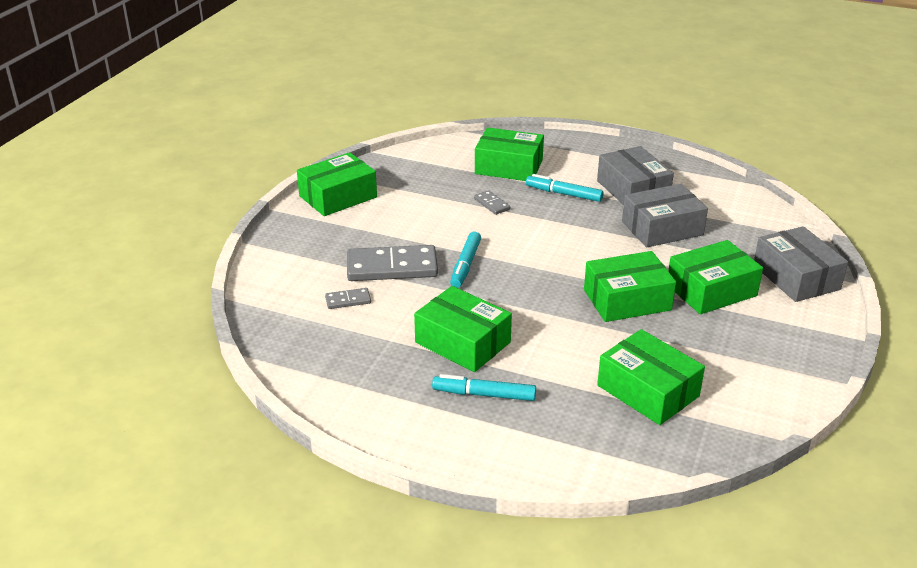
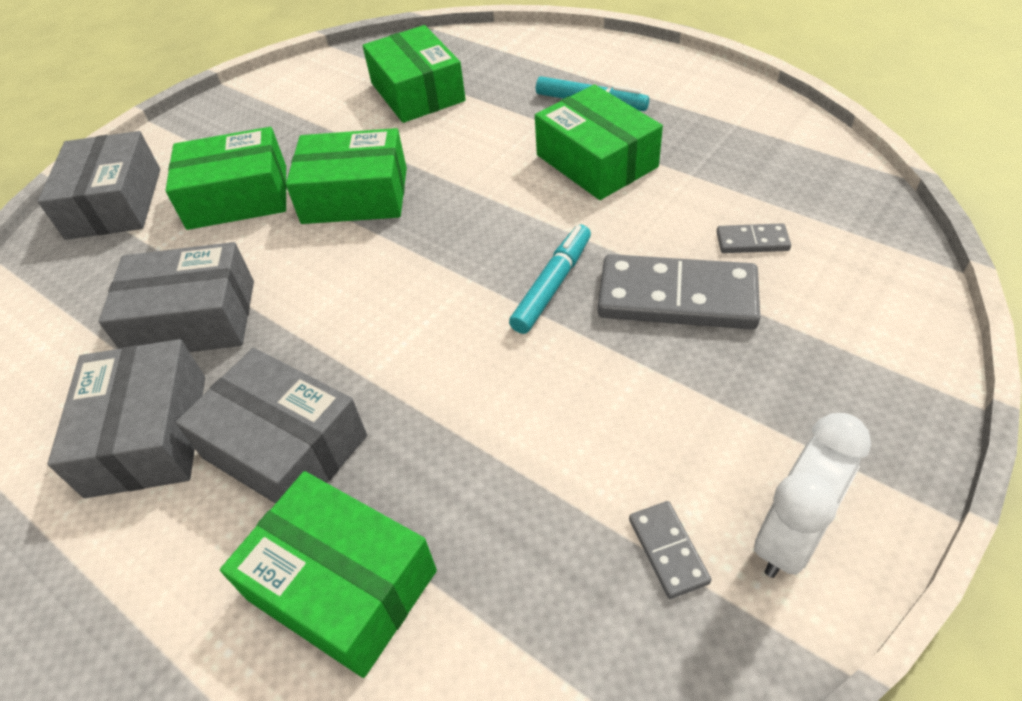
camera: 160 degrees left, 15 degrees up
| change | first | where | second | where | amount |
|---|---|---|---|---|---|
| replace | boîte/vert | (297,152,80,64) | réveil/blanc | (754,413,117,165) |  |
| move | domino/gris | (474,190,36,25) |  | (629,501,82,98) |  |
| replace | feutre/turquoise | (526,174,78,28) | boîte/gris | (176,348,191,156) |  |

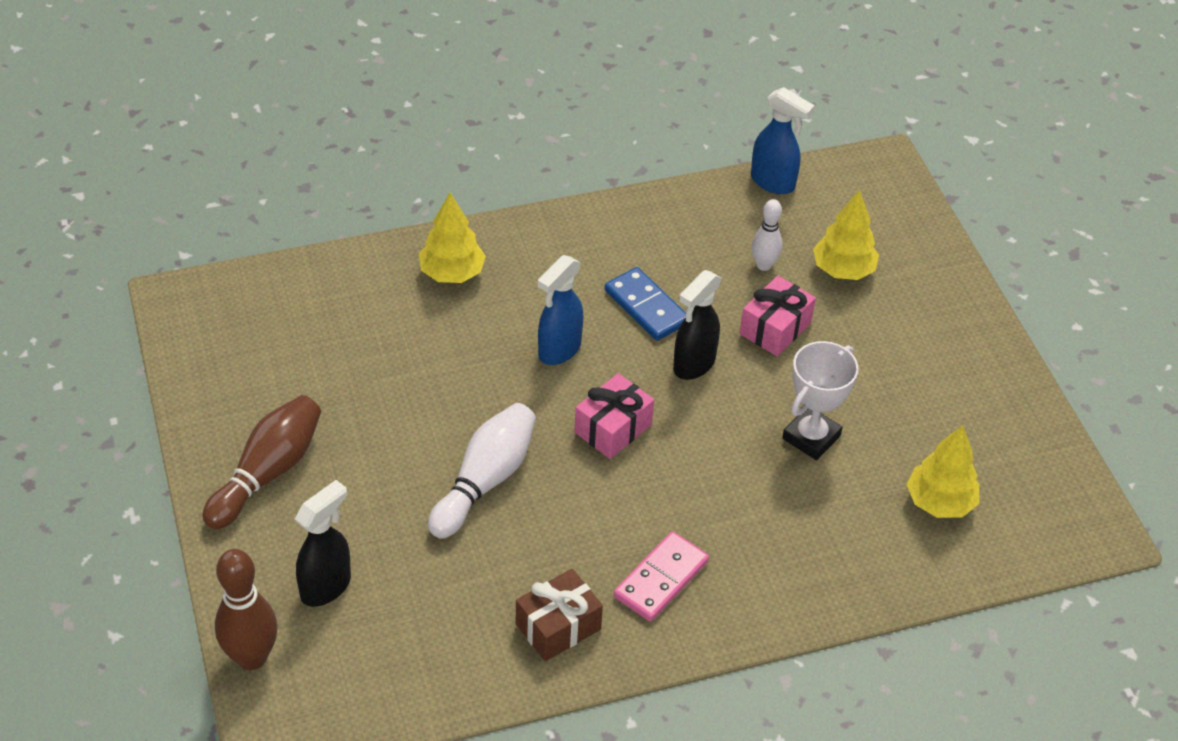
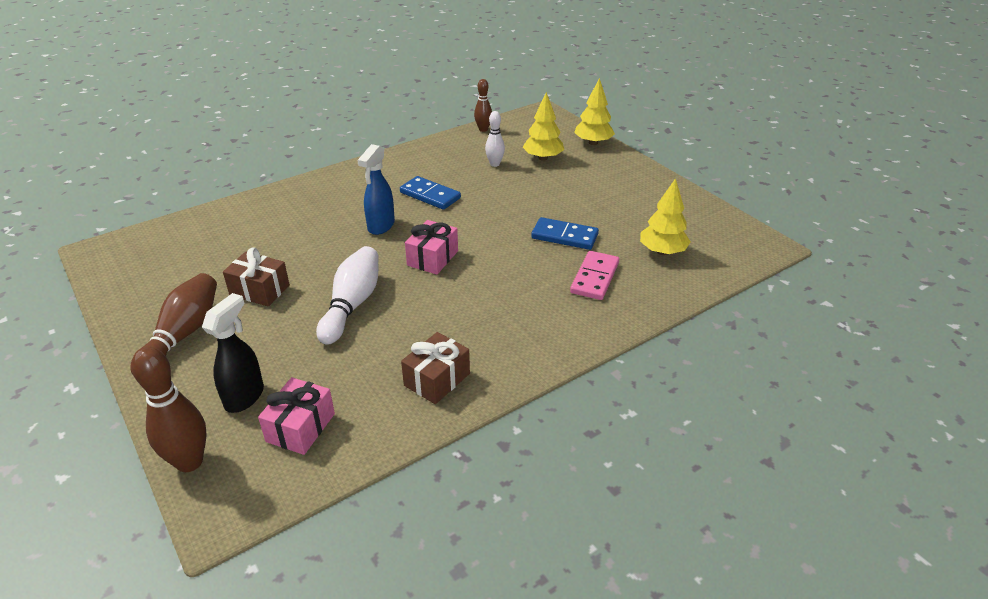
camera: 15 degrees left, 10 degrees down
| change | first | where | second | where | amount |
|---|---|---|---|---|---|
| move | arbre/jaune | (419,193,67,90) |  | (574,78,41,67) |  |
| move | domino/rose | (614,531,95,91) |  | (570,251,49,49) |  |
| delete | vaporisateur/noir | (673,270,49,110) |  |  |  |
| move | cadeau/rose | (740,276,76,80) |  | (258,377,77,78) |  |
| replace | vaporisateur/bleu | (751,87,64,107) | quille/marron | (474,79,18,53) |  |
| replace | trophée/blanc | (782,341,76,119) | domino/bleu | (531,217,68,33) |  |
| insert |  |  | cadeau/marron | (223,247,67,60) |  |

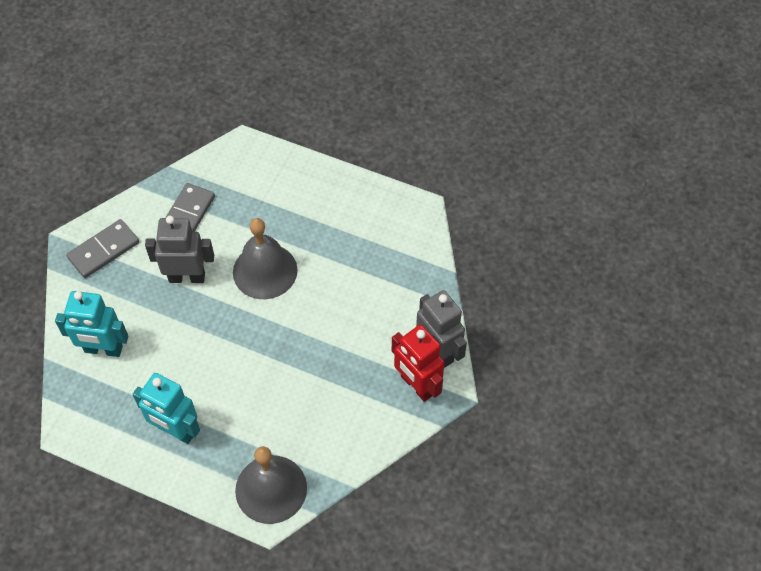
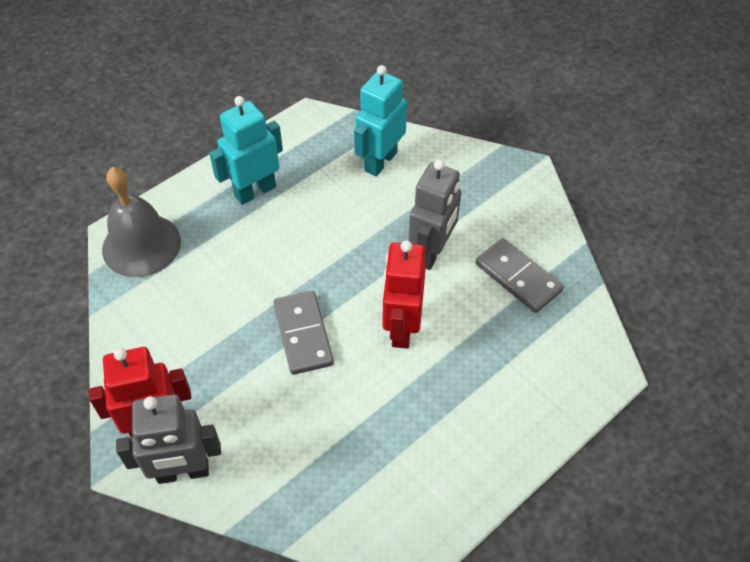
camera: 115 degrees right, 5 degrees down
| change | first | where | second | where | amount |
|---|---|---|---|---|---|
| move | domino/gris | (66,219,73,59) |  | (274,291,60,84) |  |
| replace | cloche/gris | (233,218,64,81) | robot/rouge | (382,240,44,108) |  |

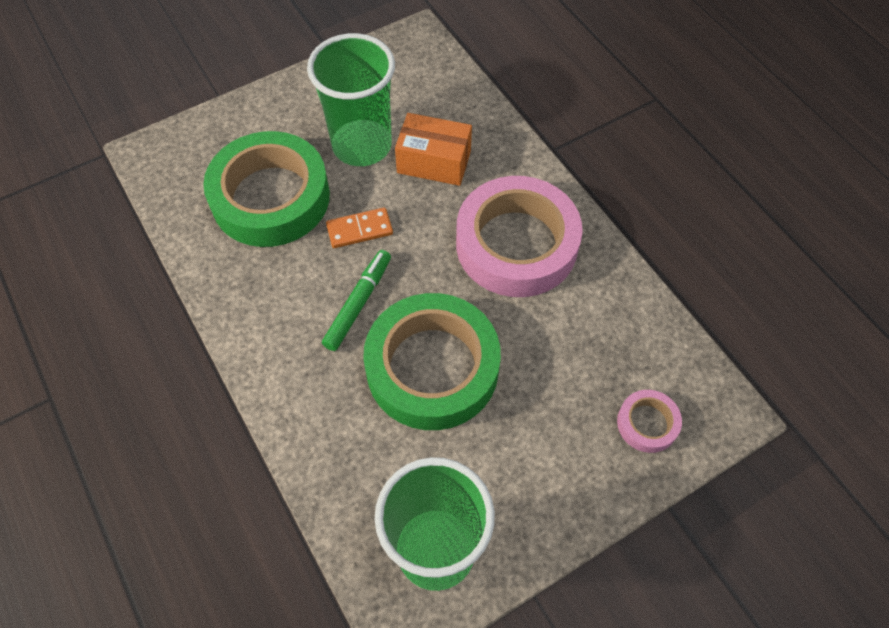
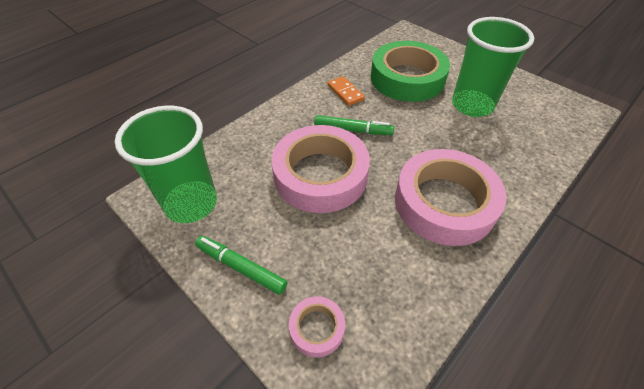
camera: 75 degrees right, 10 degrees down
| change | first | where | second | where | amount |
|---|---|---|---|---|---|
| move | domino/orange | (326,208,67,40) |  | (328,76,37,30) |  |
| recolor | ruban adhésif/vert | (363,293,138,137) | ruban adhésif/rose | (271,125,99,88) |  |
| delete | boîte/orange | (395,113,77,73) |  |  |  |
| insert |  |  | feutre/vert | (195,236,92,59) |  |

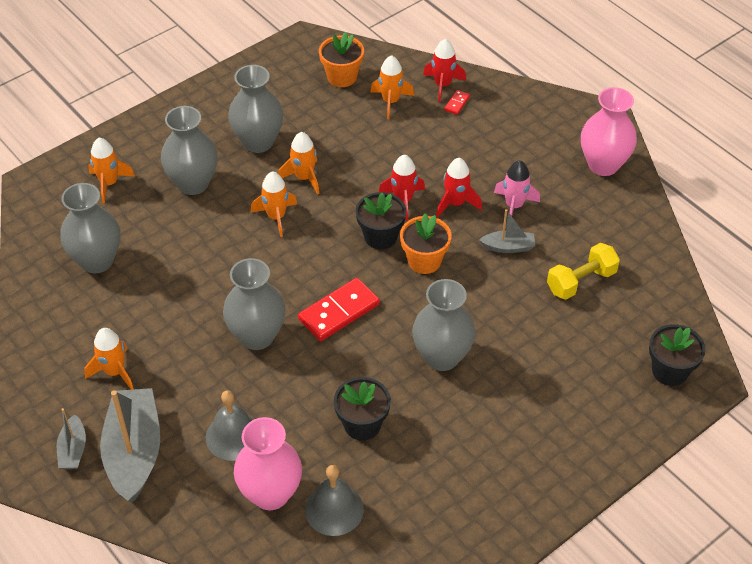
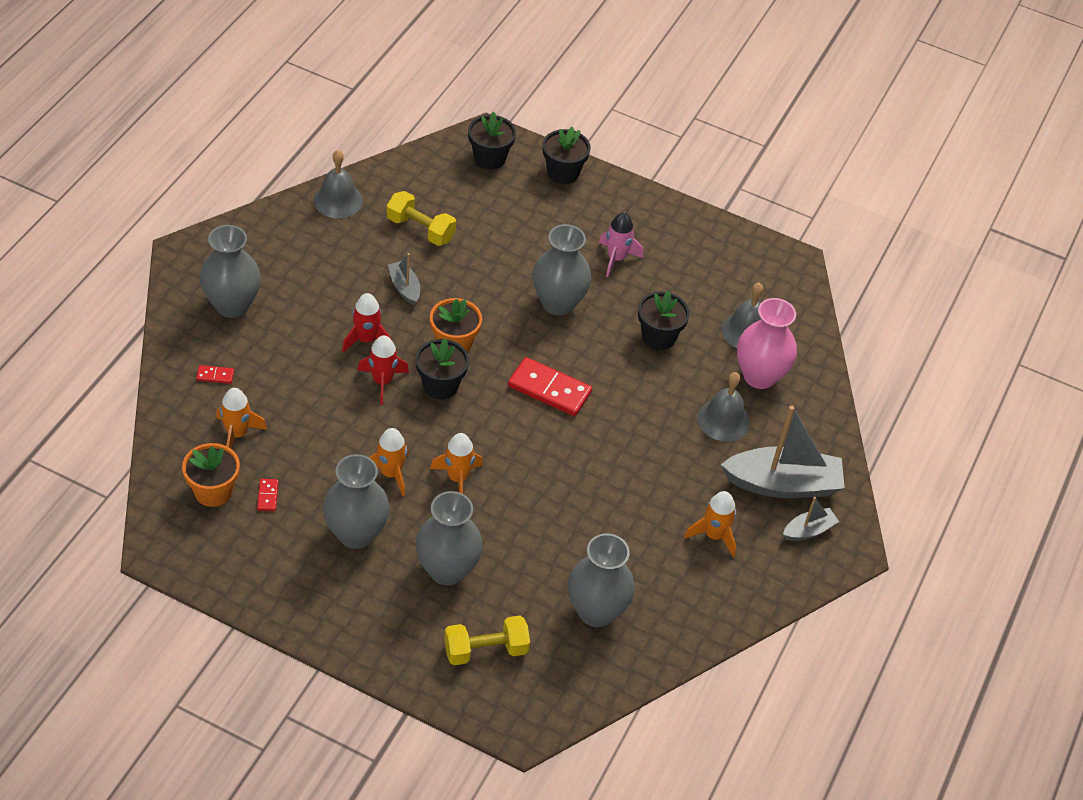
camera: 120 degrees left, 0 degrees up
| change | first | where | second | where | amount |
|---|---|---|---|---|---|
| replace | fusée/orange | (88,138,47,65) | haltère/jaune | (444,615,86,50) |  |
| rotate | bateau/gris | (100,388,60,115) |  | (721,405,124,93) | 150 degrees counterclockwise |
| move | vase/gris | (223,258,63,92) |  | (200,225,61,93) |  |
| delete | fusée/rouge | (423,39,43,63) |  |  |  |
| move | fusée/rose | (494,160,46,56) |  | (599,212,44,65) |  |
| delete | vase/rose | (581,87,56,89) |  |  |  |
| insert |  |  | domino/rouge | (257,479,22,32) |  |
| insert |  |  | cloche/gris | (314,150,49,69) |  |
| insert |  |  | pot de fleurs/noir | (543,126,48,58) |  |

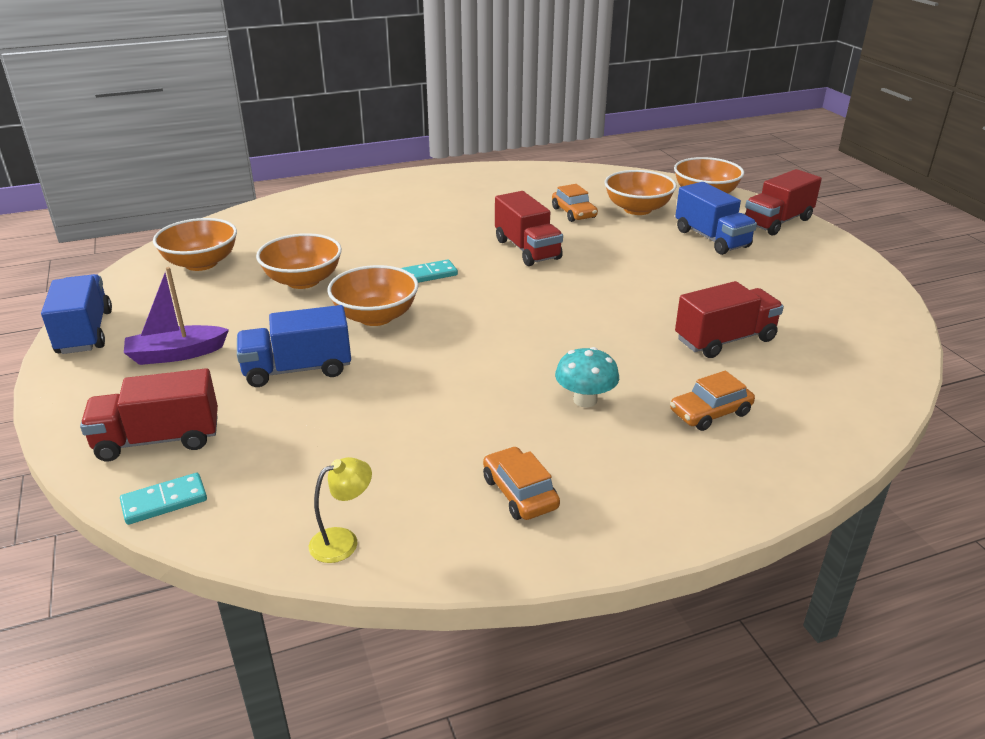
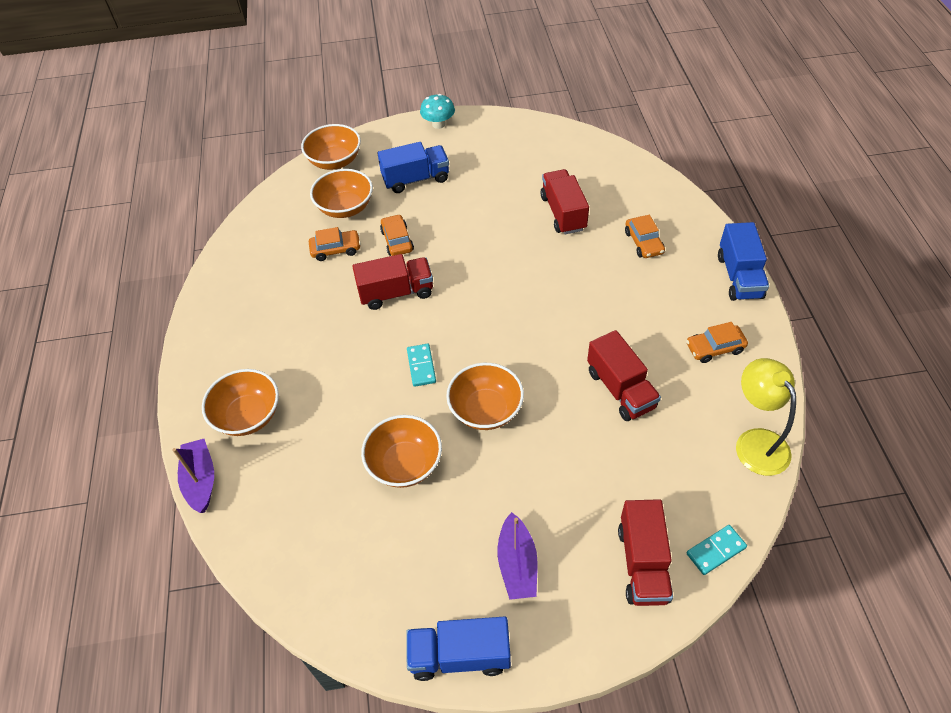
camera: 75 degrees left, 20 degrees up
| change | first | where | second | where | amount |
|---|---|---|---|---|---|
| rotate | domino/turquoise | (120,473,87,52) |  | (687,525,60,50) | 75 degrees clockwise |
| move | bol/orange | (153,218,84,53) |  | (202,369,77,67) |  |
| move | camion/bleu | (237,305,114,82) |  | (718,222,51,79) |  |
| resize | lampe/jaune | (309,457,63,106) |  | (736,358,60,118) | x1.78 |
| move | champignon/turquoise | (555,347,64,61) |  | (420,94,35,35) |  |
| move | camion/rouge | (745,169,77,66) |  | (587,330,74,91) |  |
| insert |  |  | bateau/violet | (172,439,42,74) |  |
| insert |  |  | voiture/orange | (380,214,34,42) |  |

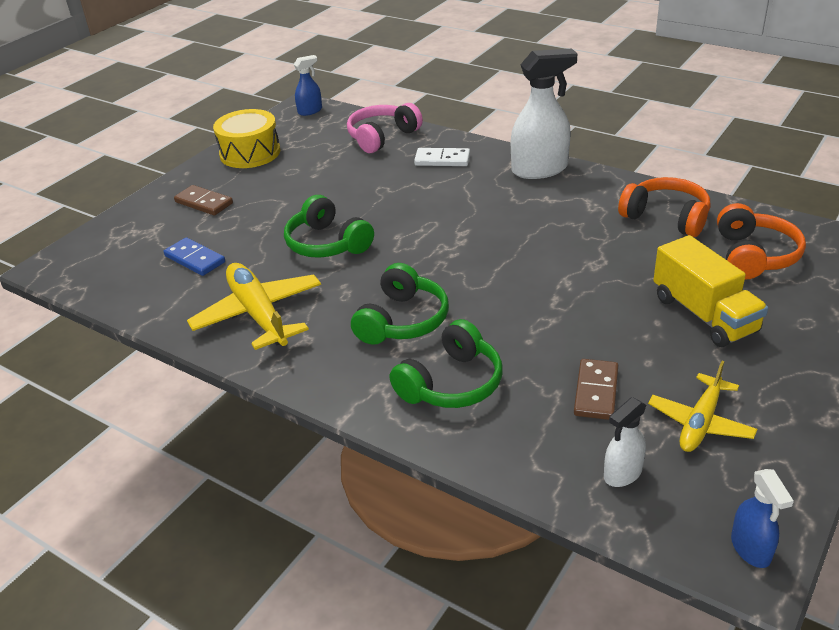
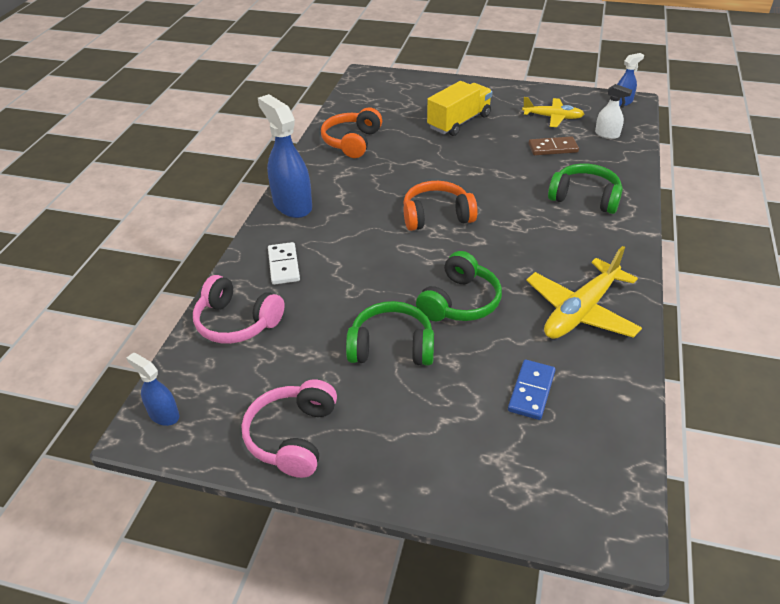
camera: 110 degrees left, 5 degrees up
| change | first | where | second | where | amount |
|---|---|---|---|---|---|
| delete | domino/marron | (174,185,59,30) |  |  |  |
| replace | tambour/jaune | (213,109,67,59) | casque audio/rose | (242,379,95,99) |  |
| move | casque audio/vert | (351,263,98,82) |  | (346,301,88,65) |  |
| recolor | vaporisateur/blanc | (511,49,66,130) | vaporisateur/bleu | (258,94,54,124) |  |
| move | casque audio/orange | (717,203,89,77) |  | (403,181,75,50) |  |

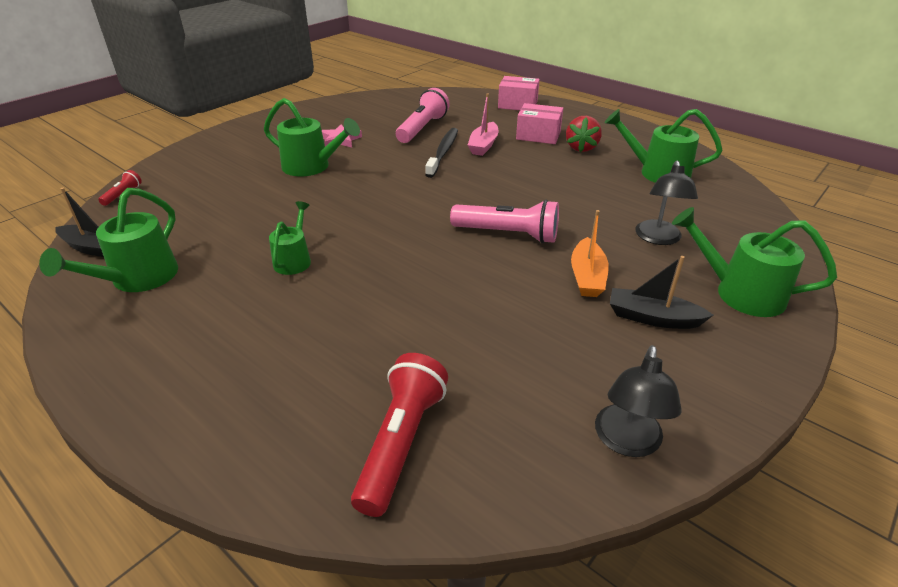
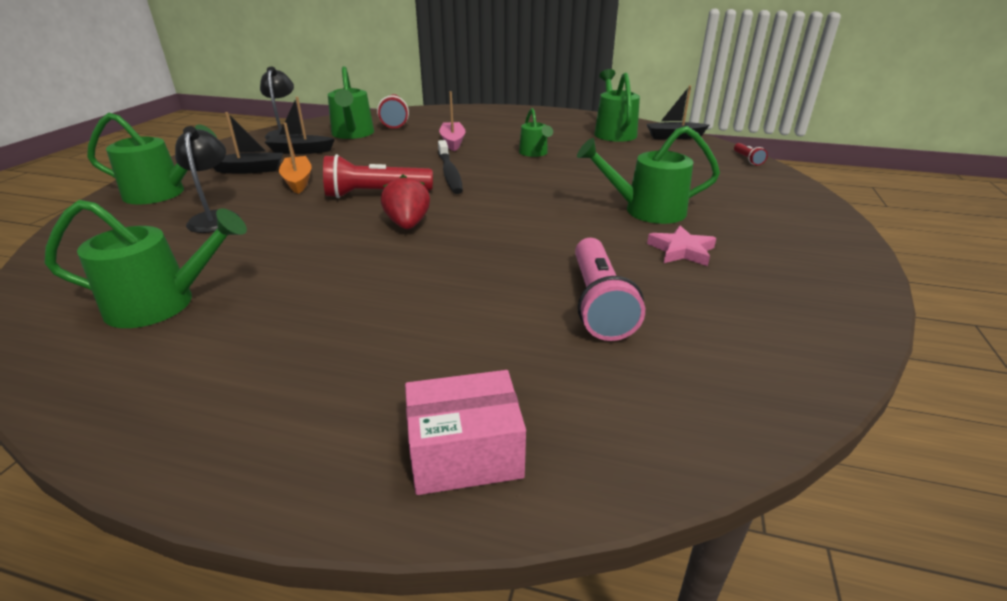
camera: 155 degrees right, 5 degrees down
| change | first | where | second | where | amount |
|---|---|---|---|---|---|
| move | brosse à dents/noir | (425,128,33,50) |  | (438,140,25,54) |  |
| recolor | lampe de poche/rose | (450,200,109,43) | lampe de poche/rouge | (323,154,110,44) |  |
| move | bateau/rose | (468,93,31,63) |  | (439,91,27,60) |  |
| delete | boîte/rose | (516,103,47,41) |  |  |  |
| move | fraise/rouge | (566,116,36,36) |  | (381,175,49,54) |  |
| insert |  |  | bateau/noir | (264,97,71,57) |  |
| insert |  |  | arrosoir/vert | (328,66,46,73) |  |

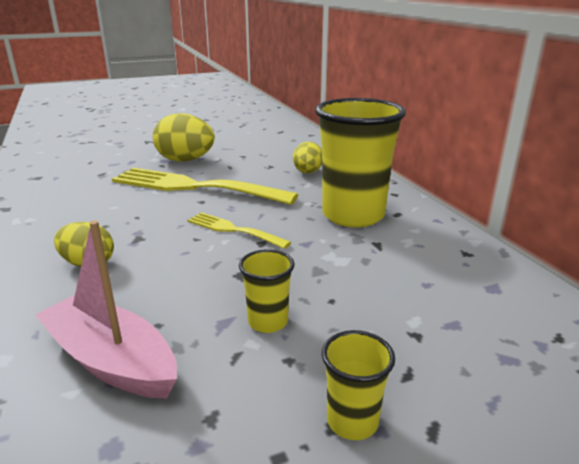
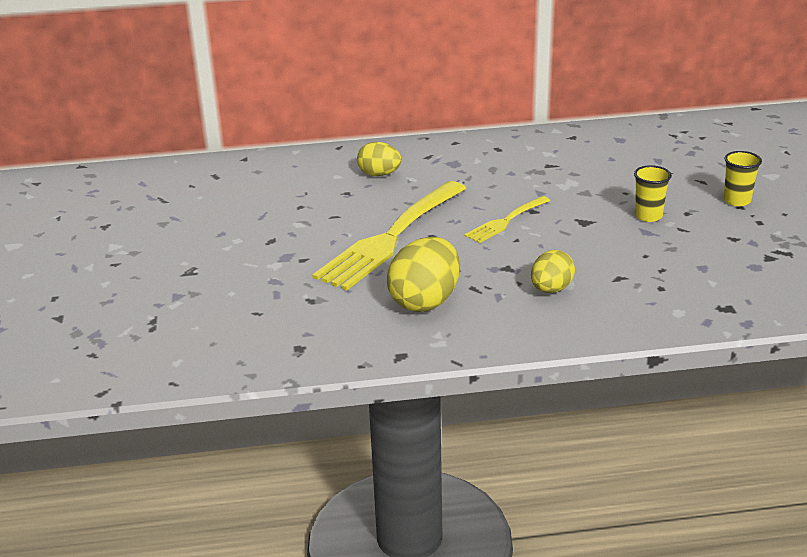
camera: 75 degrees left, 5 degrees up
| change | first | where | second | where | amount |
|---|---|---|---|---|---|
| delete | bateau/rose | (35,221,142,178) |  |  |  |
| move | œuf/jaune | (153,113,62,48) |  | (387,237,73,75) |  |
| delete | gobelet/jaune | (315,98,91,129) |  |  |  |

